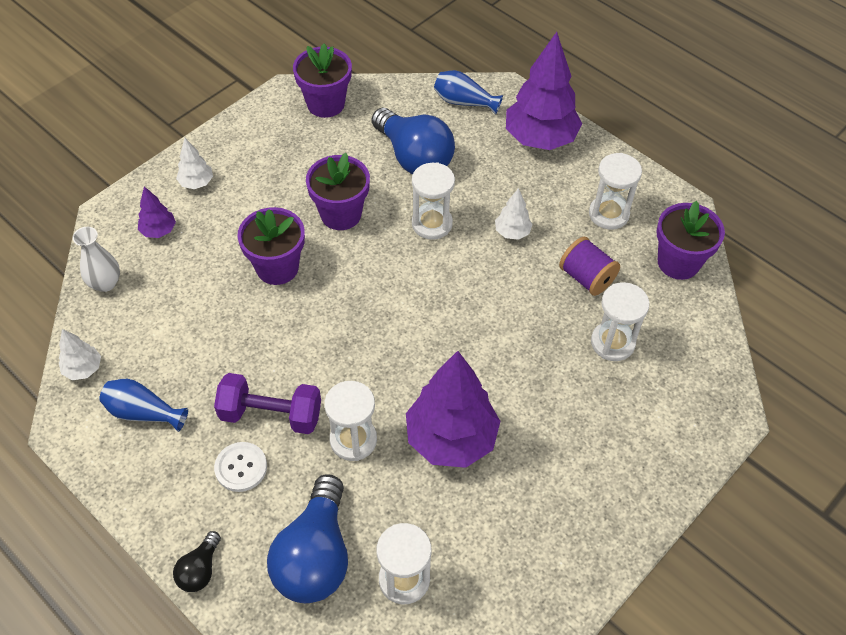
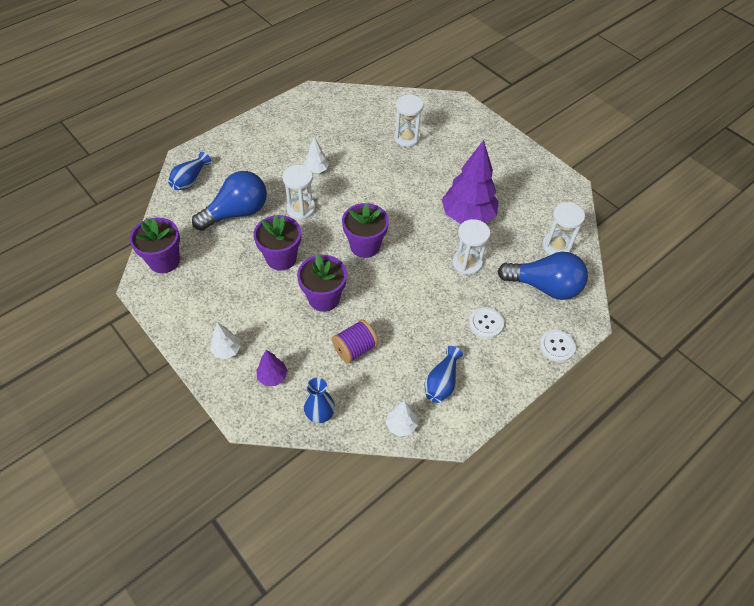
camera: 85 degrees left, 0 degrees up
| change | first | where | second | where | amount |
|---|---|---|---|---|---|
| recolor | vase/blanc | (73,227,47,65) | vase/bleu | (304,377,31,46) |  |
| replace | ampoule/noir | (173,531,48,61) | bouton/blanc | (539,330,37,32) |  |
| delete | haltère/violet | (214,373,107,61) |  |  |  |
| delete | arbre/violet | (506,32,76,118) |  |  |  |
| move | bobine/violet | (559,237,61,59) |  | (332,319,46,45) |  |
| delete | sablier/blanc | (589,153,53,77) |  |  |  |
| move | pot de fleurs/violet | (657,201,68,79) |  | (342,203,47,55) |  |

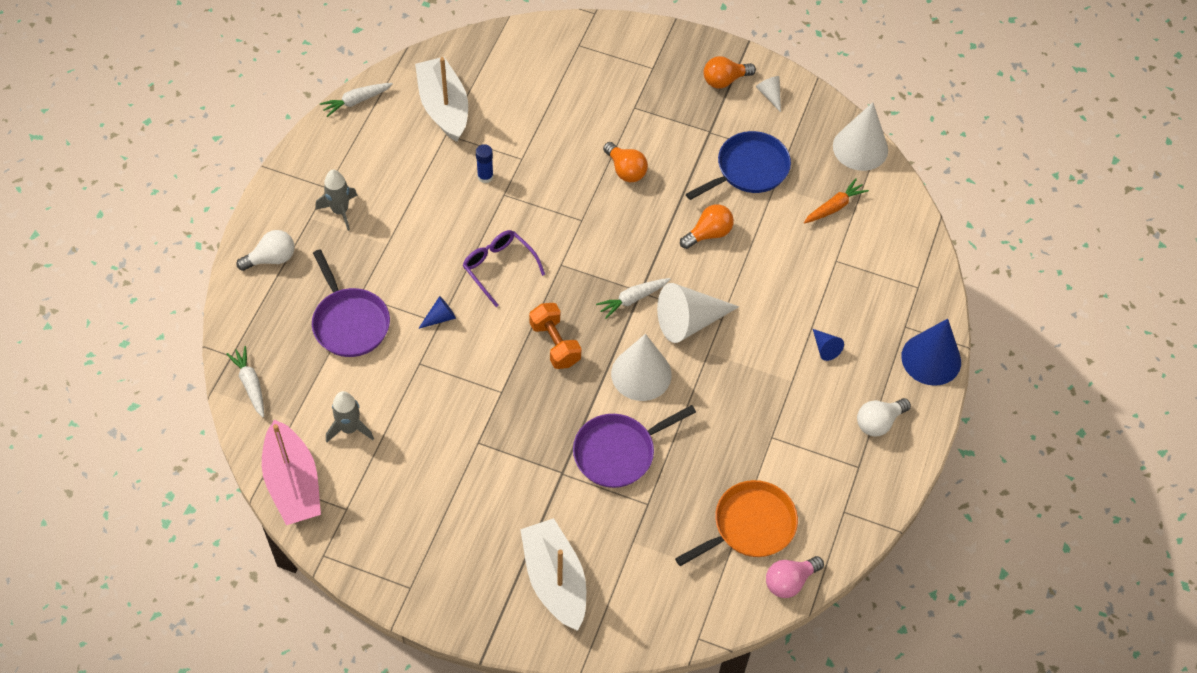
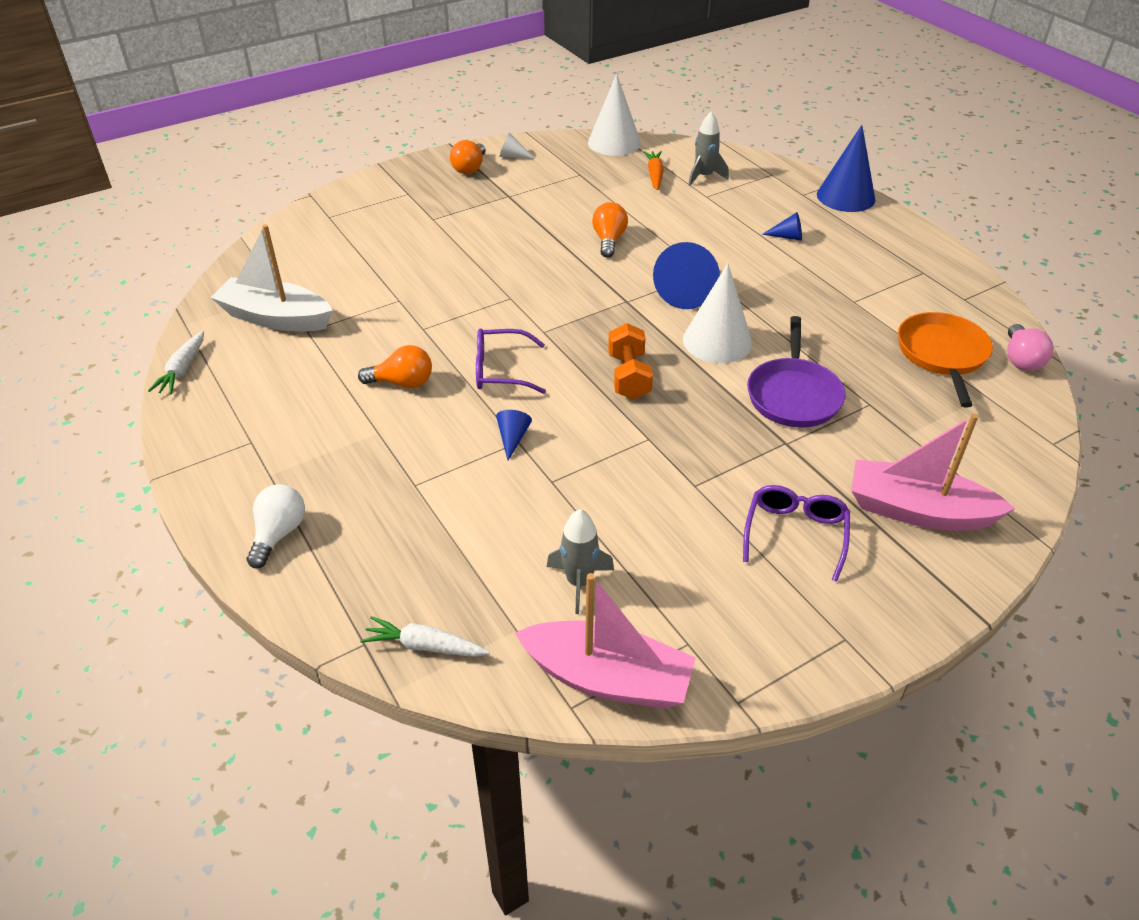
camera: 50 degrees left, 15 degrees down
| change | first | where | second | where | amount |
|---|---|---|---|---|---|
| delete | poêle/violet | (312,250,78,107) |  |  |  |
| move | fusée/gris | (316,170,41,61) |  | (688,111,41,75) |  |
| delete | bâton de colle/bleu | (476,144,18,39) |  |  |  |
| recolor | bateau/blanc | (520,518,66,113) | bateau/rose | (851,414,165,117) |  |
| rotate | haltère/orange | (529,303,53,66) |  | (608,323,45,77) | 75 degrees clockwise |
| delete | carotte/blanc | (596,278,75,41) |  |  |  |
| move | ampoule/orange | (603,142,45,40) |  | (358,345,74,43) |  |
| recolor | cône/blanc | (657,283,82,60) | cône/bleu | (653,242,67,67) |  |
| delete | poêle/bleu | (686,131,105,69) |  |  |  |
| delete | ampoule/blanc | (857,398,54,38) |  |  |  |
| insert |  |  | lunettes/violet | (743,485,107,97) |  |

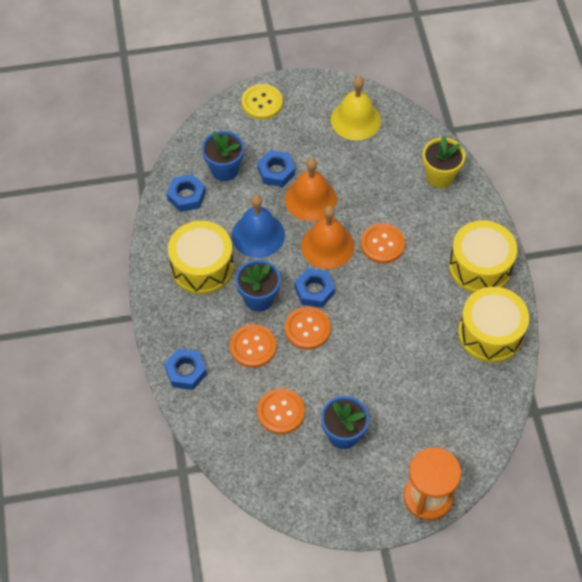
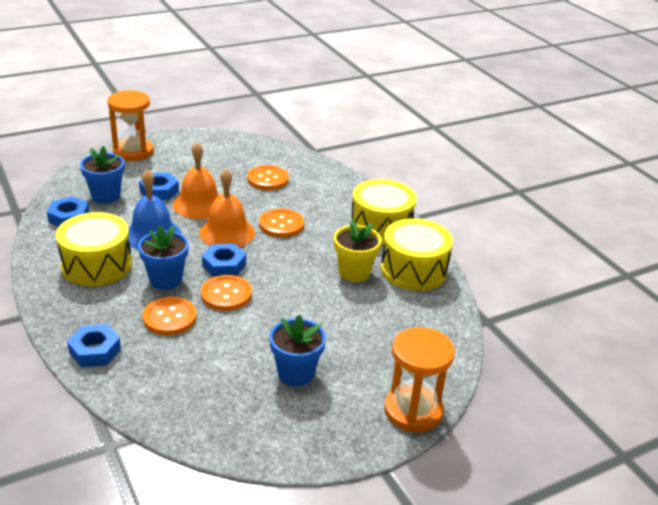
camera: 20 degrees left, 25 degrees down
| change | first | where | second | where | amount |
|---|---|---|---|---|---|
| replace | bouton/jaune | (242,84,41,36) | sablier/orange | (107,90,47,71) |  |
| move | bouton/orange | (257,388,48,46) |  | (247,165,42,25) |  |
| delete | cloche/jaune | (331,76,50,65) |  |  |  |
| move | pot de fleurs/jaune | (423,136,42,52) |  | (334,220,48,62) |  |

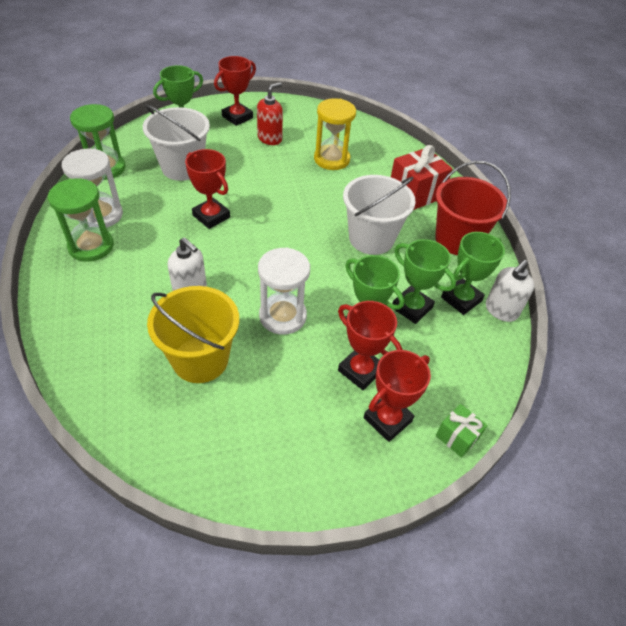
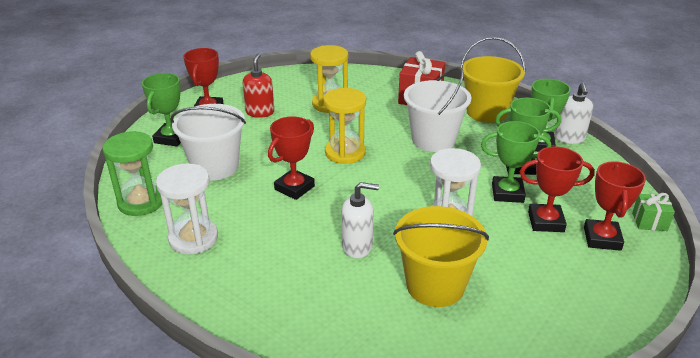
camera: 35 degrees left, 15 degrees down
| change | first | where | second | where | amount |
|---|---|---|---|---|---|
| delete | sablier/vert | (48,178,66,84) |  |  |  |
| rotate | trophée/rouge | (185,149,45,80) |  | (268,116,47,84) | 60 degrees counterclockwise |
| recolor | seau/rouge | (435,161,76,94) | seau/jaune | (460,37,66,86) |  |
| insert |  |  | sablier/jaune | (323,88,43,76) |  |

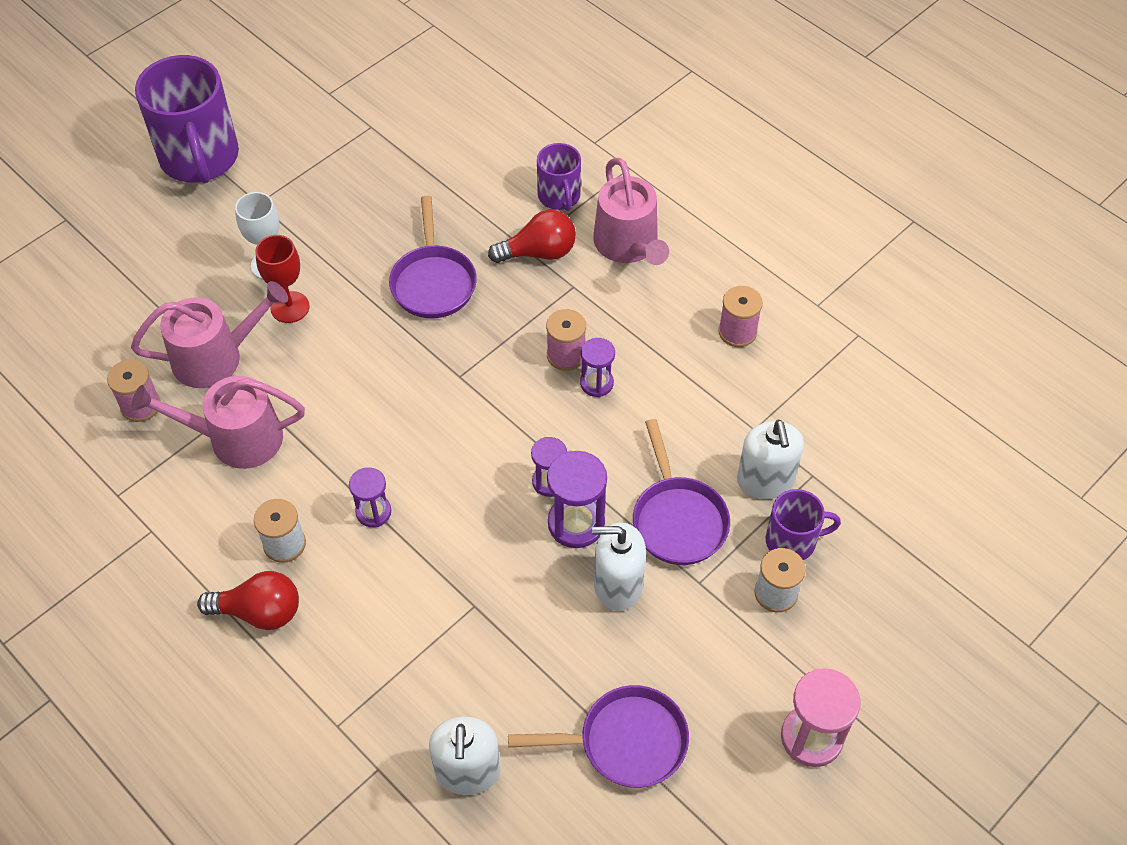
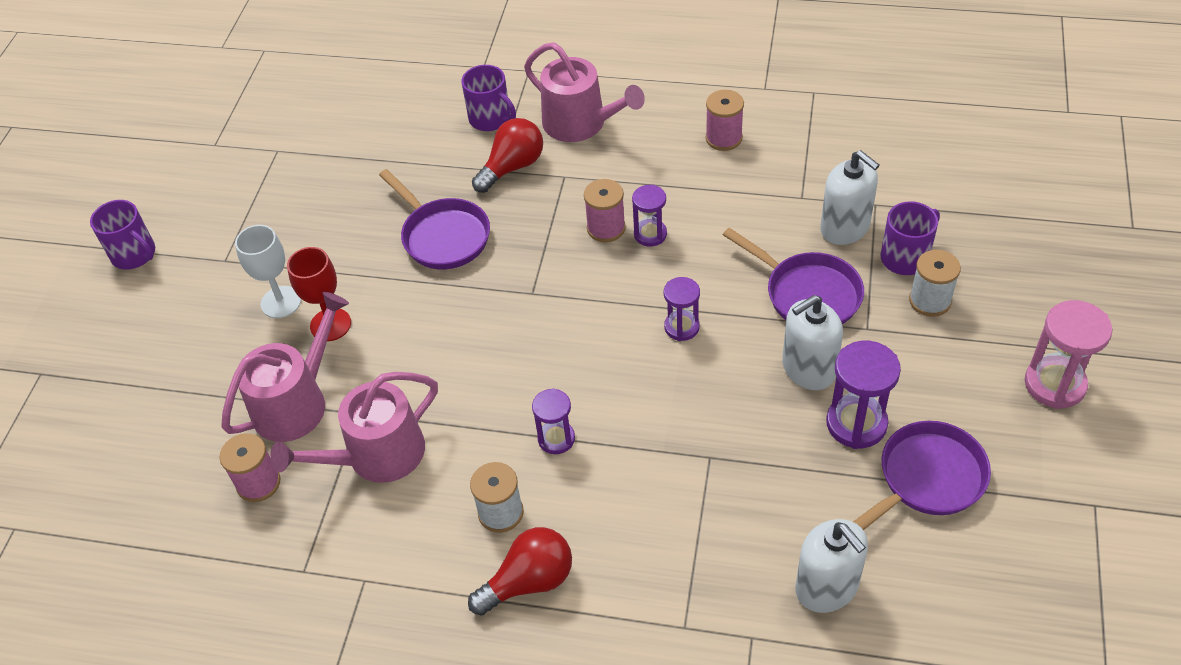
camera: 30 degrees left, 5 degrees down
| change | first | where | second | where | amount |
|---|---|---|---|---|---|
| resize | tasse/violet | (135,55,104,128) |  | (90,200,65,70) | x0.53 |
| move | sablier/violet | (547,451,60,97) |  | (826,341,75,108) |  |

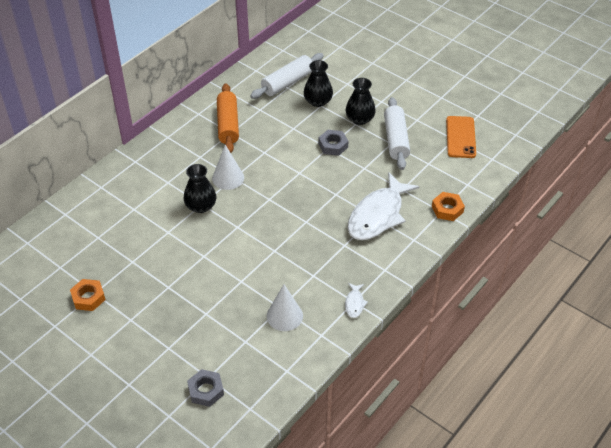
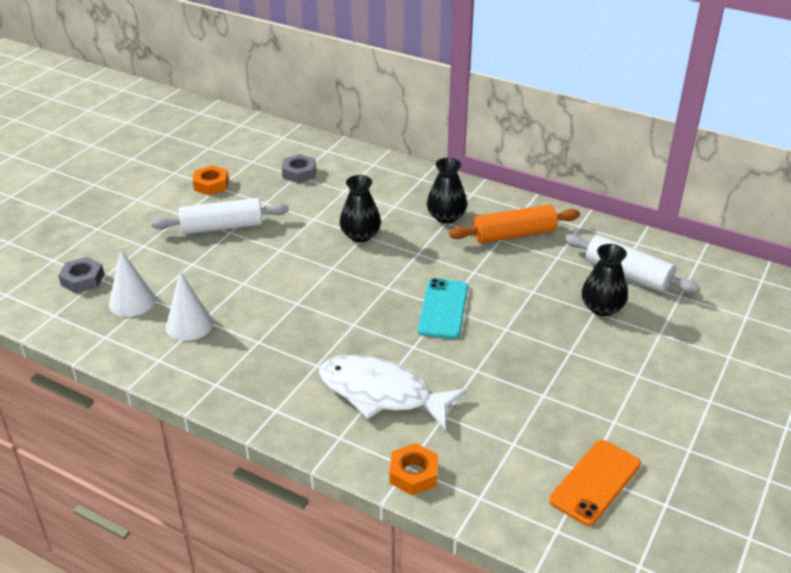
camera: 80 degrees right, 10 degrees down
| change | first | where | second | where | amount |
|---|---|---|---|---|---|
| move | cône/blanc | (212,145,32,45) |  | (109,249,46,68) |  |
| move | écrou/gris | (318,130,30,26) |  | (282,154,34,29) |  |
| delete | poisson/blanc | (345,283,23,35) |  |  |  |
| move | vase/noir | (346,78,30,47) |  | (427,158,40,66) |  |
| move | rouleau à pâtisserie/blanc | (384,97,26,73) |  | (151,198,138,36) |  |
| rotate | téléphone/orange | (446,116,30,42) |  | (549,440,92,86) | 45 degrees counterclockwise |
| insert |  |  | téléphone/turquoise | (418,278,50,61) |  |

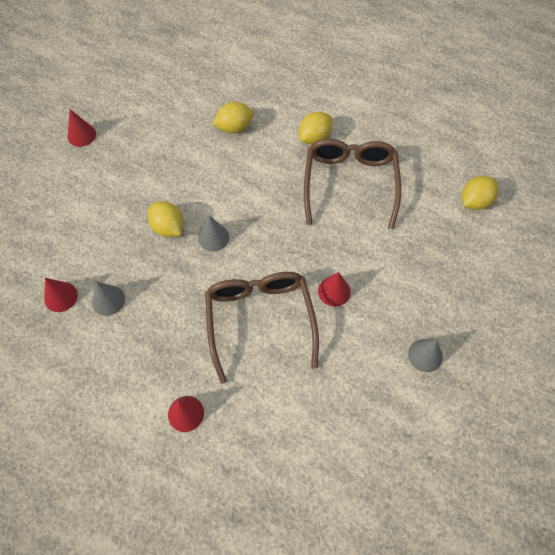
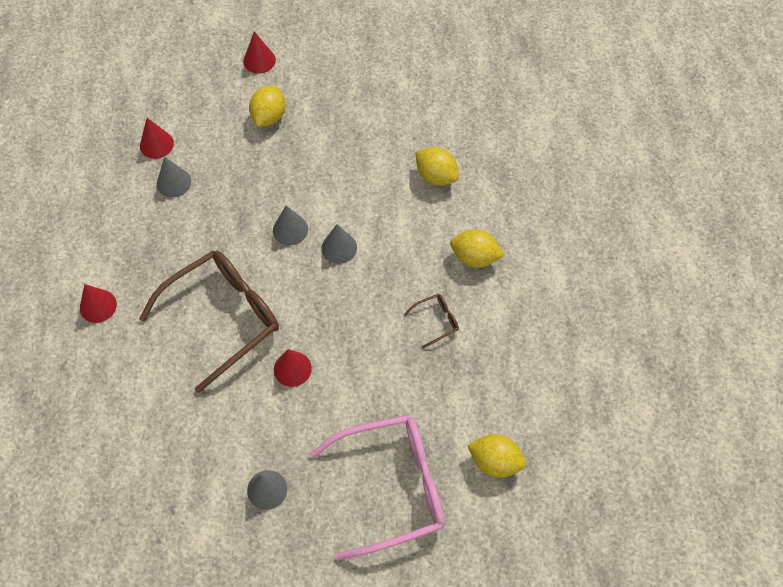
camera: 60 degrees right, 0 degrees up
| change | first | where | second | where | amount |
|---|---|---|---|---|---|
| move | cône/rouge | (68,109,28,38) |  | (243,32,33,42) |  |
| move | citron/jaune | (148,201,36,36) |  | (249,86,36,41) |  |
| resize | lunettes/marron | (304,139,97,90) |  | (404,294,55,54) | x0.40 |
| insert |  |  | lunettes/rose | (310,415,134,145) |  |
| insert |  |  | cône/gris | (321,224,36,40) |  |

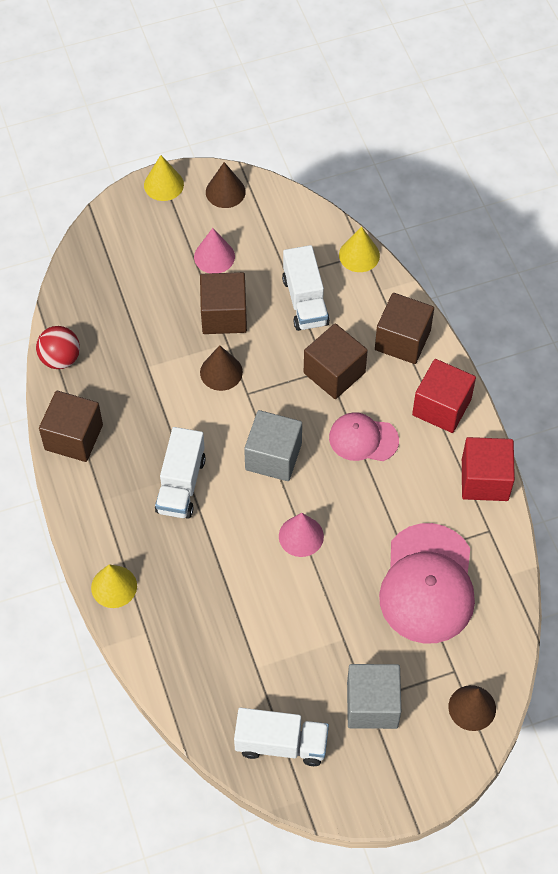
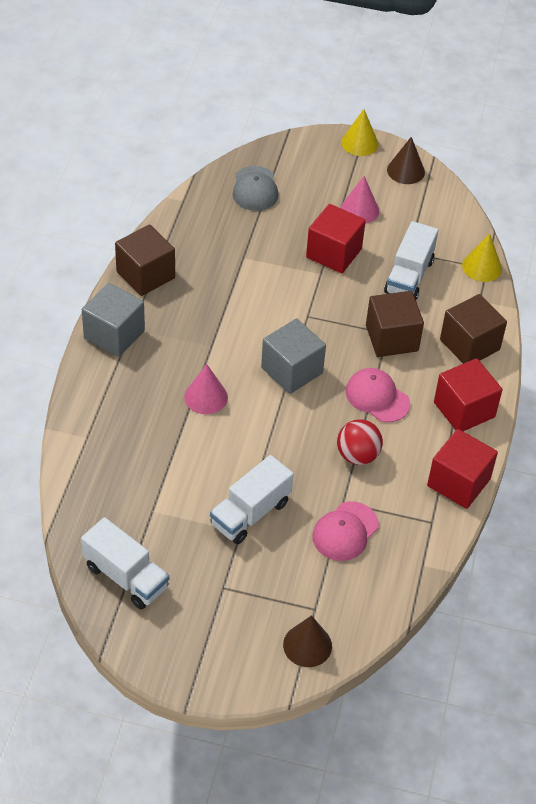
camera: 30 degrees right, 10 degrees down
| change | first | where | second | where | amount |
|---|---|---|---|---|---|
| move | balle/rouge | (36,326,44,43) |  | (337,419,46,46) |  |
| delete | cône/jaune | (91,564,46,44) |  |  |  |
| move | camion/blanc | (155,427,51,92) |  | (210,455,83,89) |  |
| recolor | cube/marron | (200,272,47,62) | cube/rouge | (306,204,60,69) |  |
| delete | cône/marron | (200,345,43,46) |  |  |  |
| move | cône/rose | (279,513,45,44) |  | (184,364,44,50) |  |
| move | cube/gris | (347,664,54,65) |  | (82,283,63,74) |  |
| resize | casquette/rose | (379,523,96,121) |  | (313,501,66,60) | x0.57 |
| insert |  |  | casquette/gris | (233,166,46,45) |  |

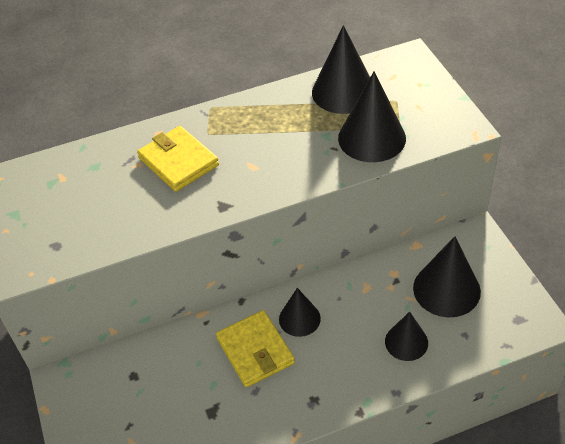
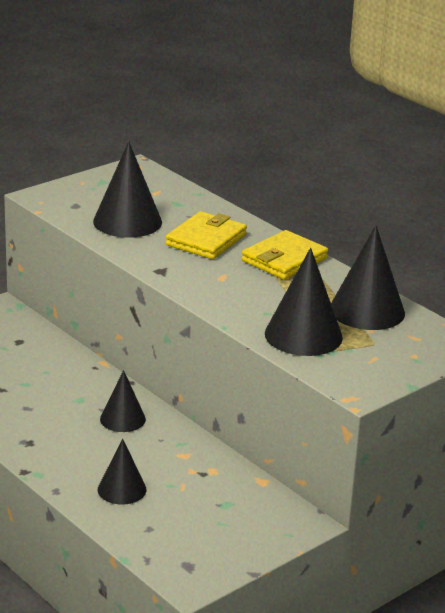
camera: 65 degrees right, 20 degrees down
| change | first | where | second | where | amount |
|---|---|---|---|---|---|
| move | portefeuille/jaune | (216,310,79,77) |  | (242,230,86,50) |  |
| move | cône/noir | (413,236,68,81) |  | (93,141,69,97) |  |

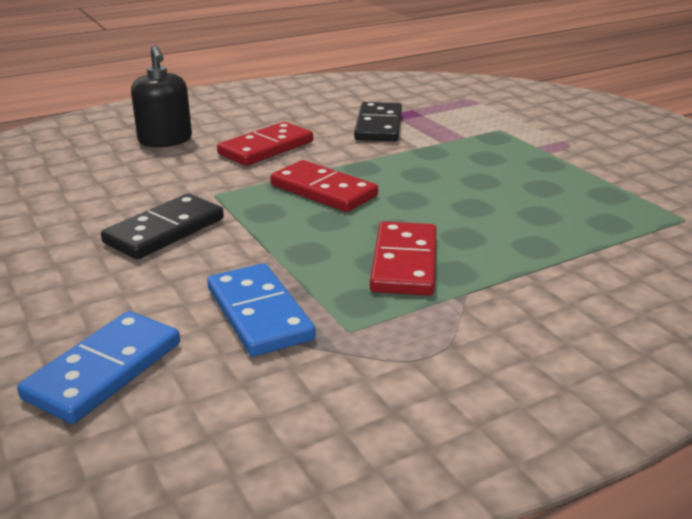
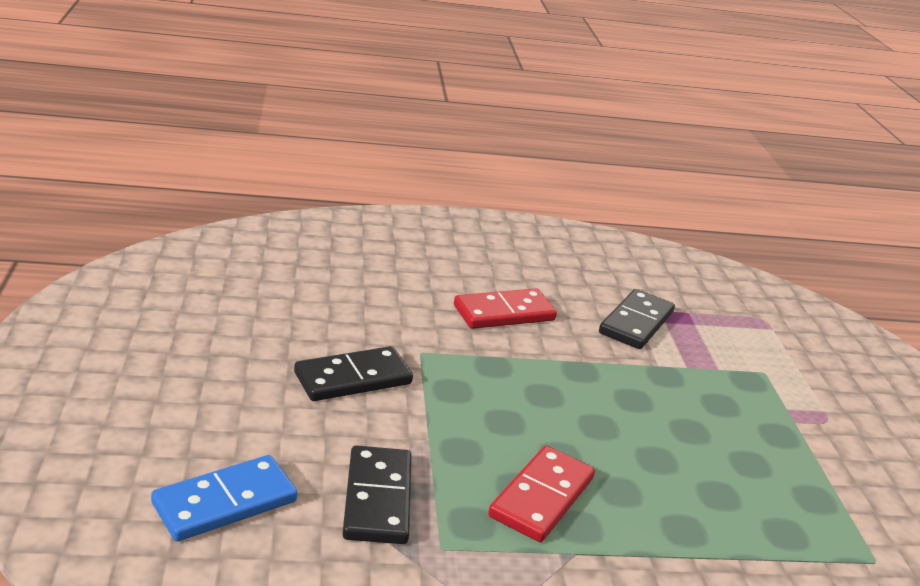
camera: 20 degrees right, 0 degrees up
| change | first | where | second | where | amount |
|---|---|---|---|---|---|
| delete | distributeur de savon/noir | (131,45,61,102) |  |  |  |
| recolor | domino/bleu | (207,263,109,94) | domino/noir | (342,445,69,99) |  |
| delete | domino/rouge | (270,160,108,52) |  |  |  |

